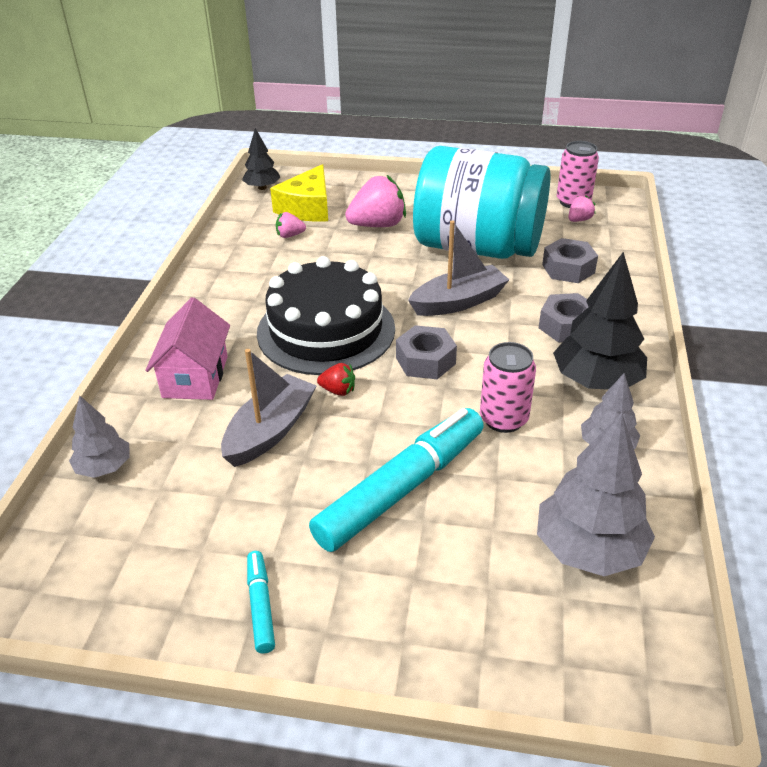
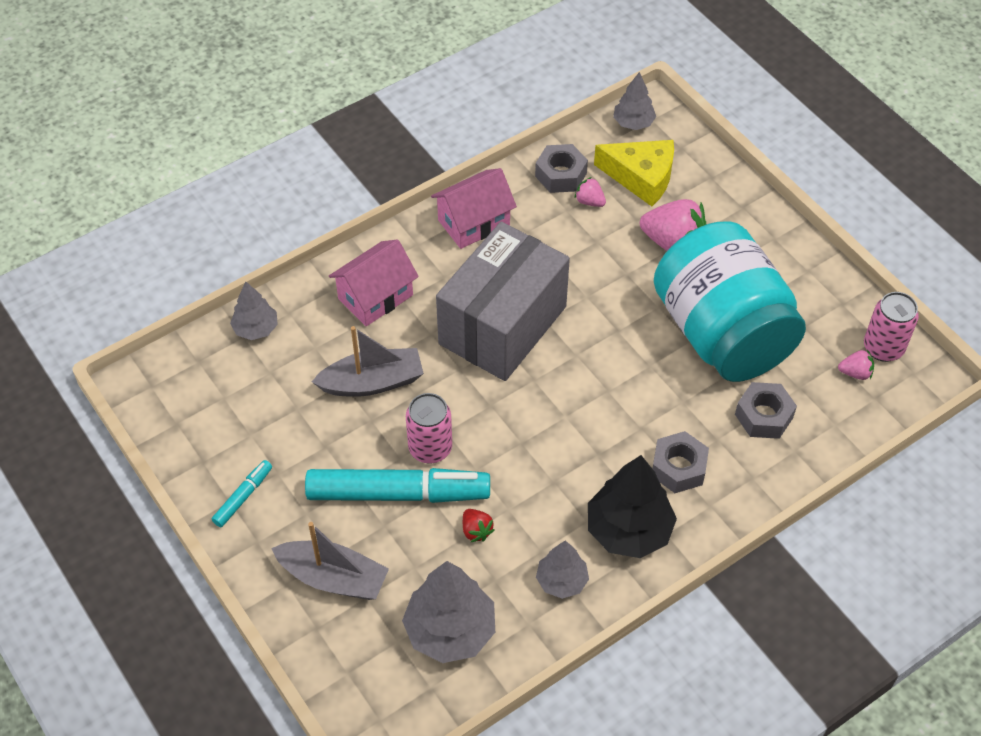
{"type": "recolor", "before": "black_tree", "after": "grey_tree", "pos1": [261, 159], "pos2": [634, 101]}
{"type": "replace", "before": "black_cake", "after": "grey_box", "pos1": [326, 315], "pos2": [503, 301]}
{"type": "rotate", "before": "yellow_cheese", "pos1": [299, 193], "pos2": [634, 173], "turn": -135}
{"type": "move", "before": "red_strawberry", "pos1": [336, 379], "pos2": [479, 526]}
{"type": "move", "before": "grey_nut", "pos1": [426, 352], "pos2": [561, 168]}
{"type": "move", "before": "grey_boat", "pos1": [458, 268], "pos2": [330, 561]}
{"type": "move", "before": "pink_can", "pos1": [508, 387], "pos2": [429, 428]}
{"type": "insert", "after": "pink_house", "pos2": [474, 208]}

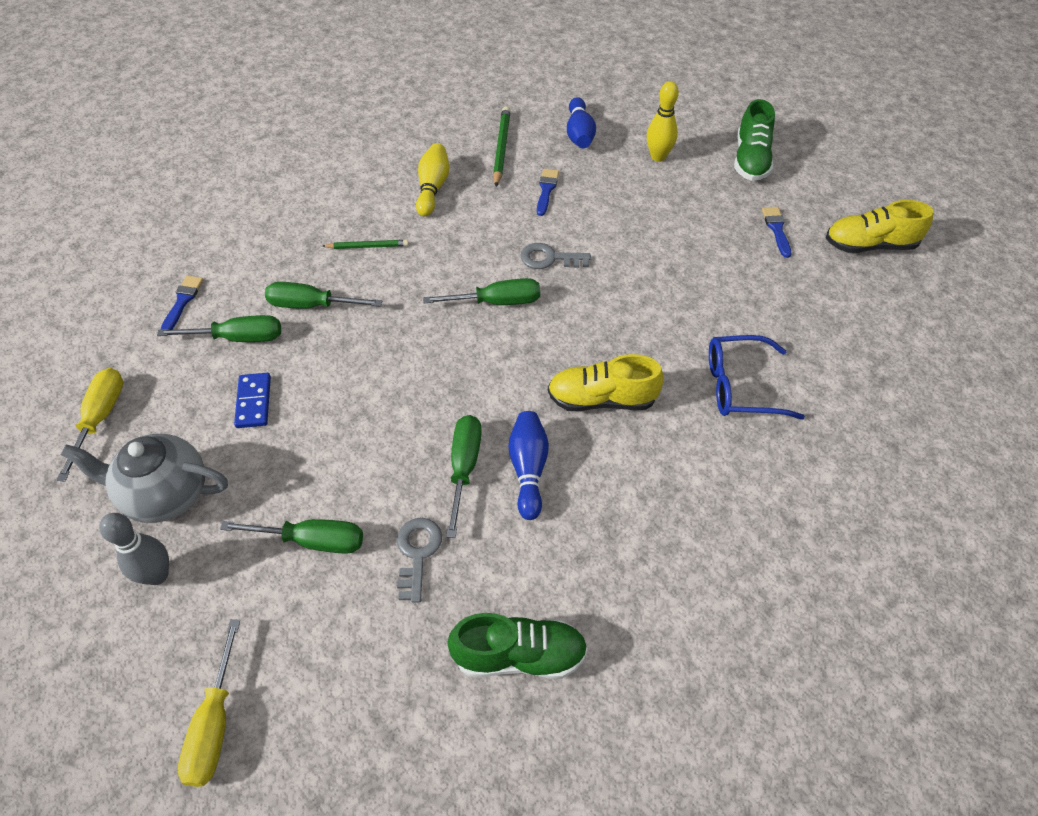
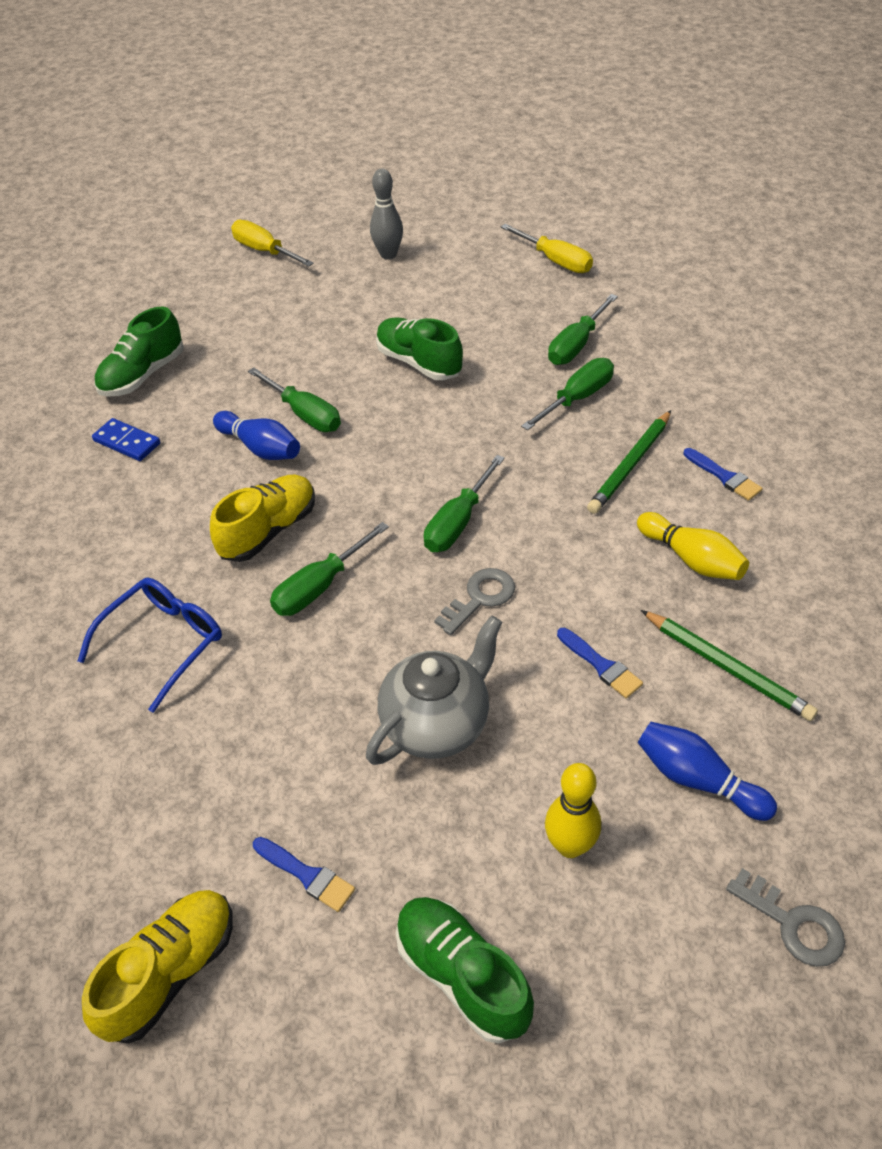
{"type": "move", "before": "grey_teapot", "pos1": [144, 478], "pos2": [434, 690]}
{"type": "move", "before": "blue_brush", "pos1": [182, 303], "pos2": [723, 474]}
{"type": "move", "before": "green_screwdriver", "pos1": [291, 536], "pos2": [329, 569]}
{"type": "move", "before": "blue_domino", "pos1": [252, 400], "pos2": [126, 439]}
{"type": "resize", "before": "green_pencil", "pos1": [365, 244], "pos2": [629, 462], "scale": 1.58}
{"type": "move", "before": "grey_key", "pos1": [419, 560], "pos2": [785, 917]}
{"type": "insert", "after": "green_shoe", "pos2": [419, 349]}

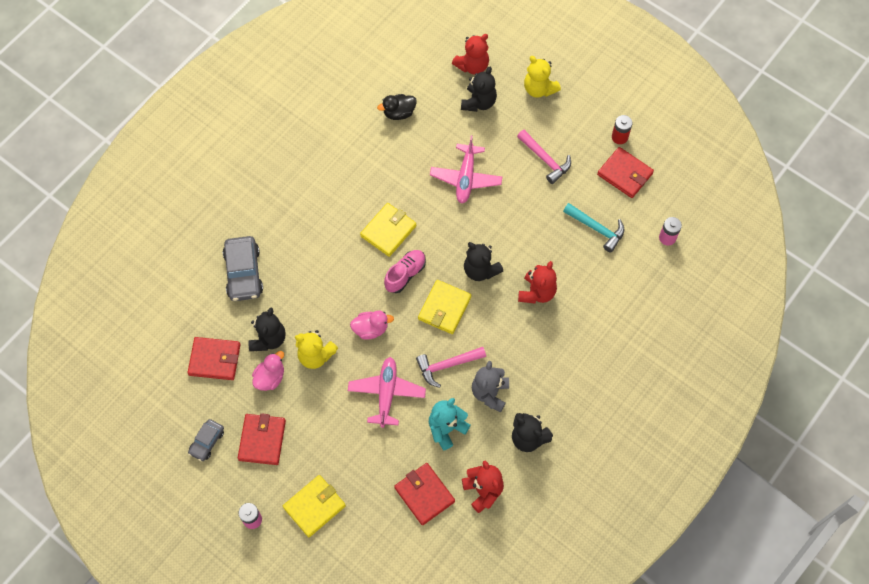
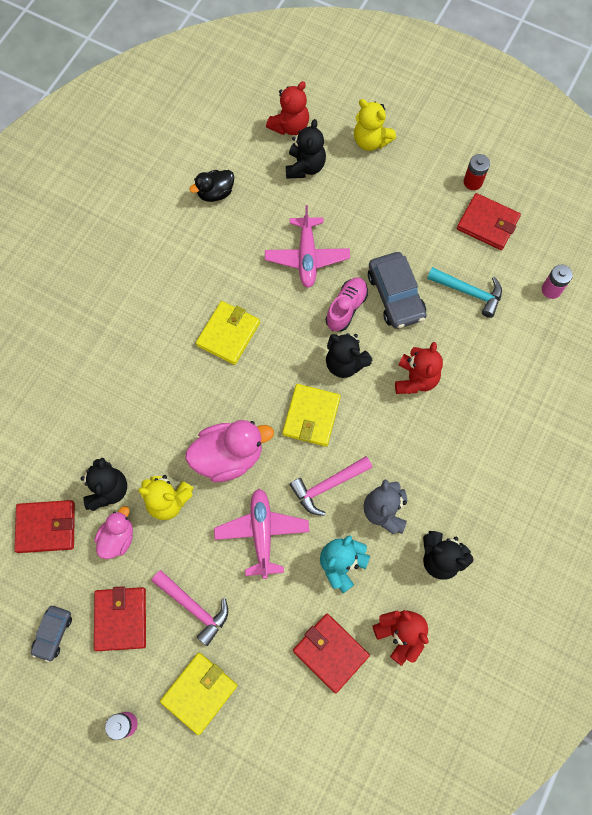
{"type": "move", "before": "grey_car", "pos1": [243, 268], "pos2": [397, 290]}
{"type": "resize", "before": "pink_duck", "pos1": [372, 325], "pos2": [229, 451], "scale": 1.67}
{"type": "move", "before": "pink_shoe", "pos1": [405, 271], "pos2": [347, 304]}
{"type": "move", "before": "pink_hammer", "pos1": [544, 157], "pos2": [190, 608]}

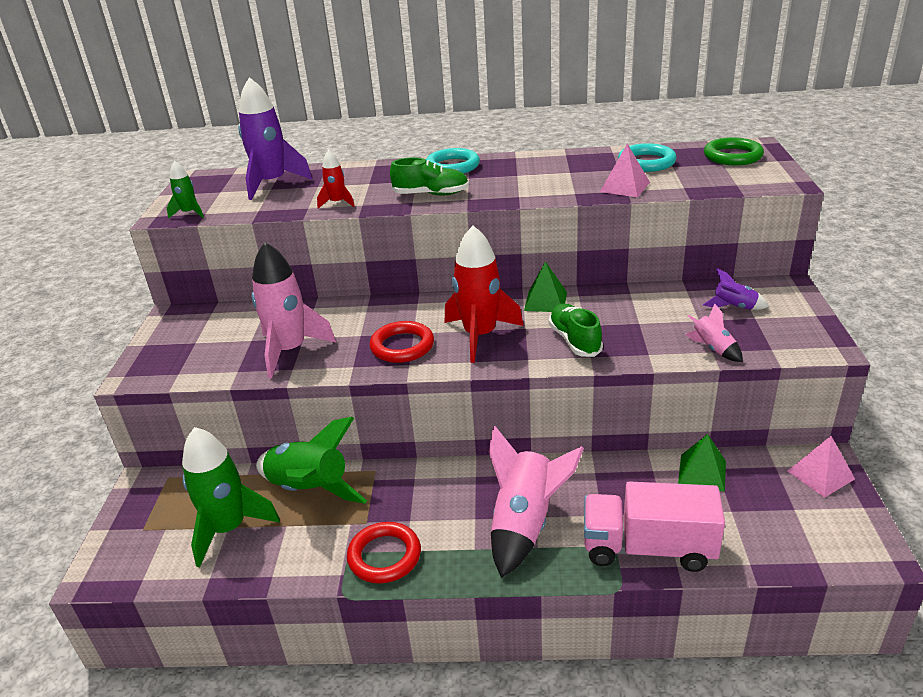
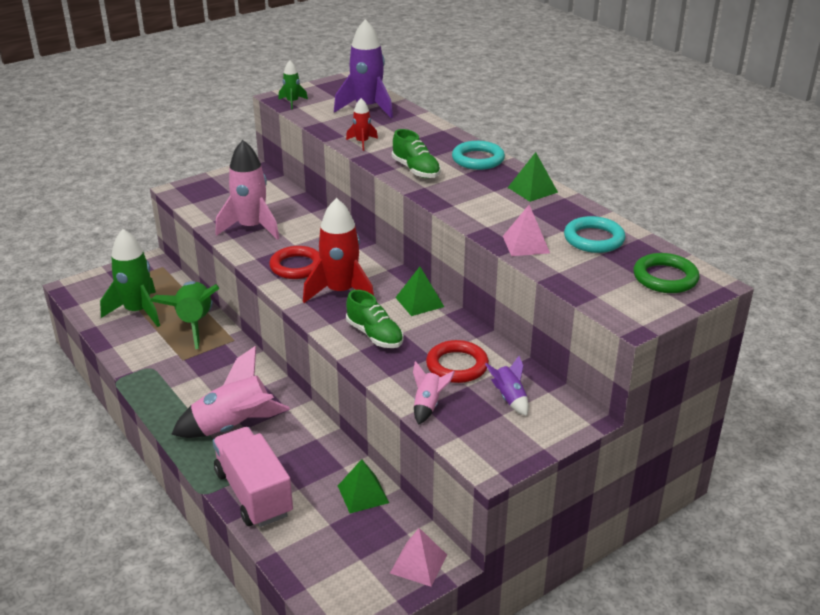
{"type": "move", "before": "red_ring", "pos1": [384, 553], "pos2": [457, 361]}
{"type": "rotate", "before": "green_shoe", "pos1": [576, 330], "pos2": [375, 319], "turn": 105}
{"type": "insert", "after": "green_pyramid", "pos2": [533, 177]}

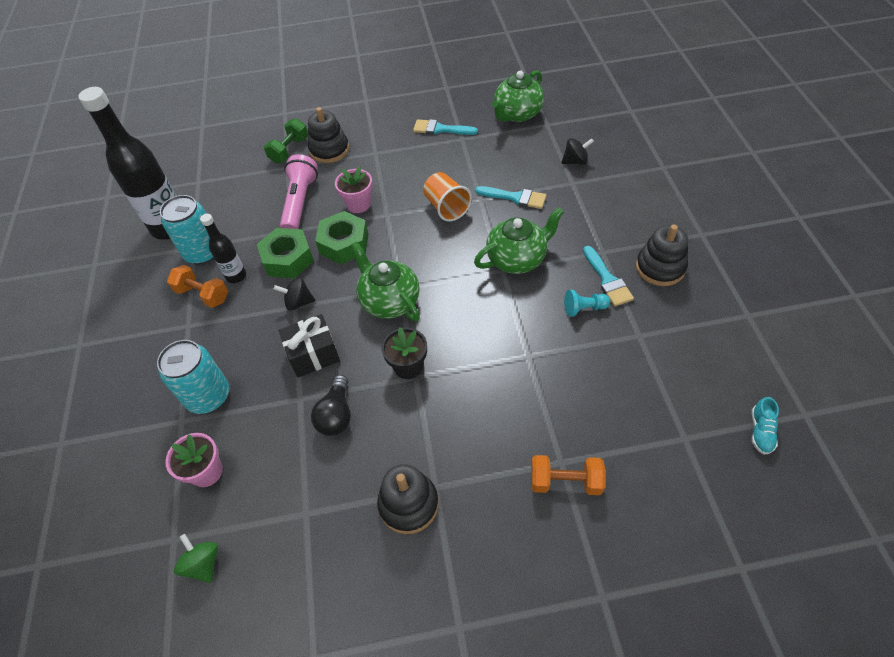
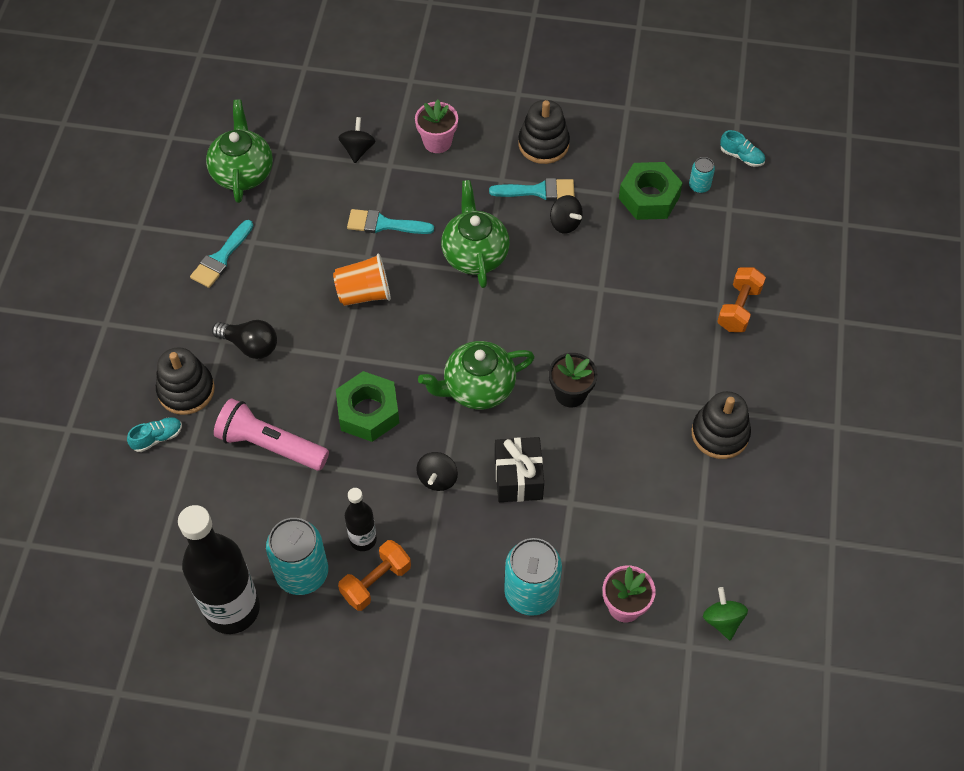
{"type": "rotate", "before": "green_spinning_top", "pos1": [196, 558], "pos2": [725, 613], "turn": 90}
{"type": "move", "before": "green_nut", "pos1": [285, 253], "pos2": [651, 191]}
{"type": "replace", "before": "green_dumbbell", "after": "turquoise_shoe", "pos1": [286, 141], "pos2": [154, 434]}
{"type": "move", "before": "black_light_bulb", "pos1": [331, 405], "pos2": [244, 339]}
{"type": "move", "before": "pink_flower_pot", "pos1": [354, 190], "pos2": [436, 126]}
{"type": "rotate", "before": "turquoise_brush", "pos1": [510, 197], "pos2": [390, 221], "turn": -120}
{"type": "rotate", "before": "green_teapot", "pos1": [518, 96], "pos2": [239, 151], "turn": -150}
{"type": "replace", "before": "turquoise_pawn", "after": "black_spinning_top", "pos1": [587, 303], "pos2": [566, 214]}
{"type": "insert", "after": "turquoise_can", "pos2": [702, 175]}

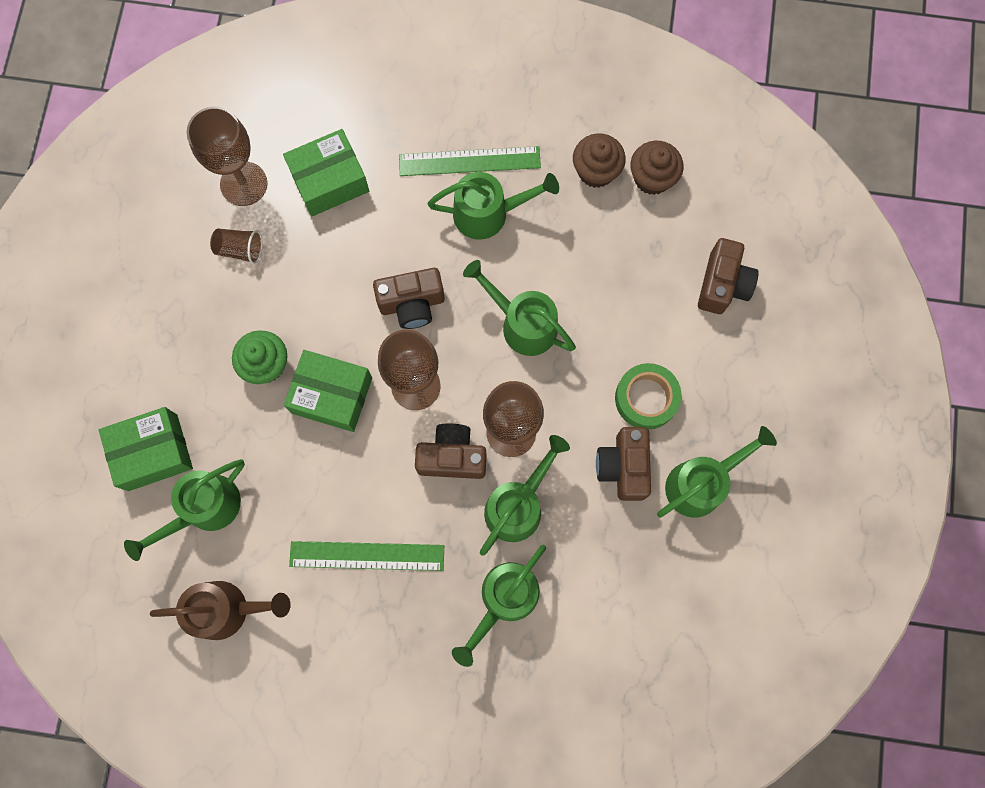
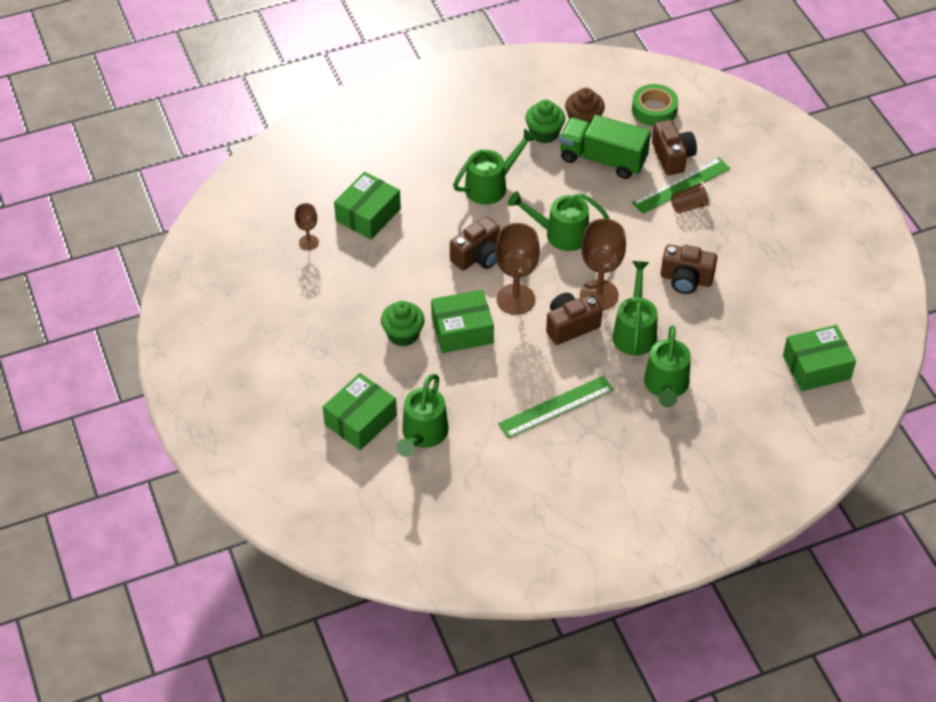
{"type": "delete", "before": "brown_watering_can", "pos1": [220, 610]}
{"type": "resize", "before": "brown_goblet", "pos1": [227, 156], "pos2": [307, 226], "scale": 0.53}
{"type": "move", "before": "brown_cup", "pos1": [236, 246], "pos2": [691, 197]}
{"type": "move", "before": "green_ruler", "pos1": [470, 161], "pos2": [680, 185]}
{"type": "recolor", "before": "brown_cupcake", "after": "green_cupcake", "pos1": [599, 160], "pos2": [545, 121]}
{"type": "rotate", "before": "brown_camera", "pos1": [623, 464], "pos2": [689, 269], "turn": -45}
{"type": "move", "before": "green_tape", "pos1": [648, 396], "pos2": [655, 105]}
{"type": "delete", "before": "green_watering_can", "pos1": [717, 472]}
{"type": "insert", "after": "green_truck", "pos2": [605, 147]}
{"type": "insert", "after": "green_box", "pos2": [819, 358]}

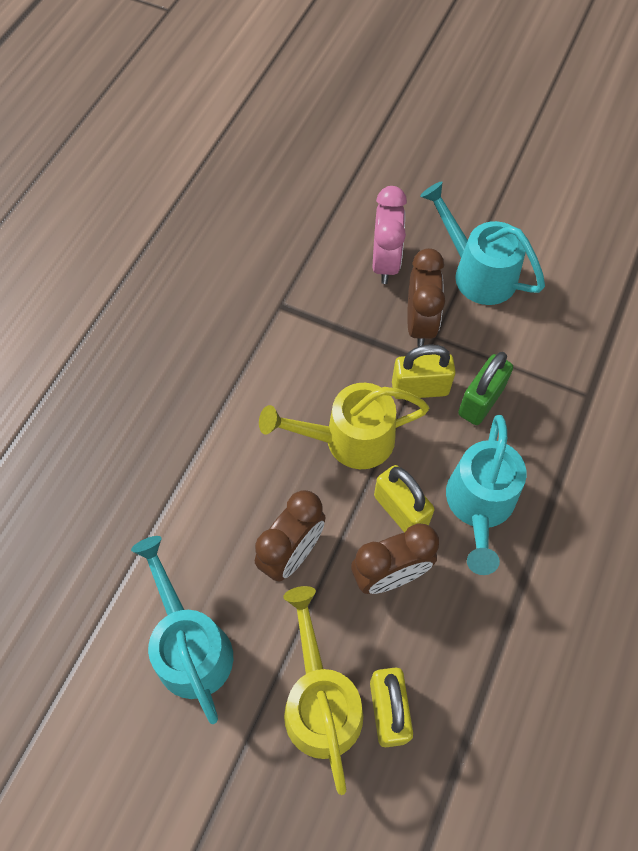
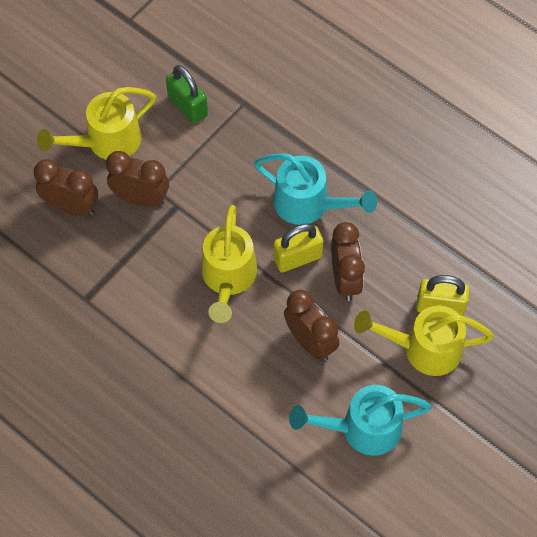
{"type": "recolor", "before": "pink_clock", "after": "brown_clock", "pos1": [390, 235], "pos2": [66, 187]}
{"type": "delete", "before": "yellow_padlock", "pos1": [424, 371]}
{"type": "recolor", "before": "turquoise_watering_can", "after": "yellow_watering_can", "pos1": [482, 243], "pos2": [96, 123]}
{"type": "move", "before": "green_padlock", "pos1": [485, 388], "pos2": [187, 94]}

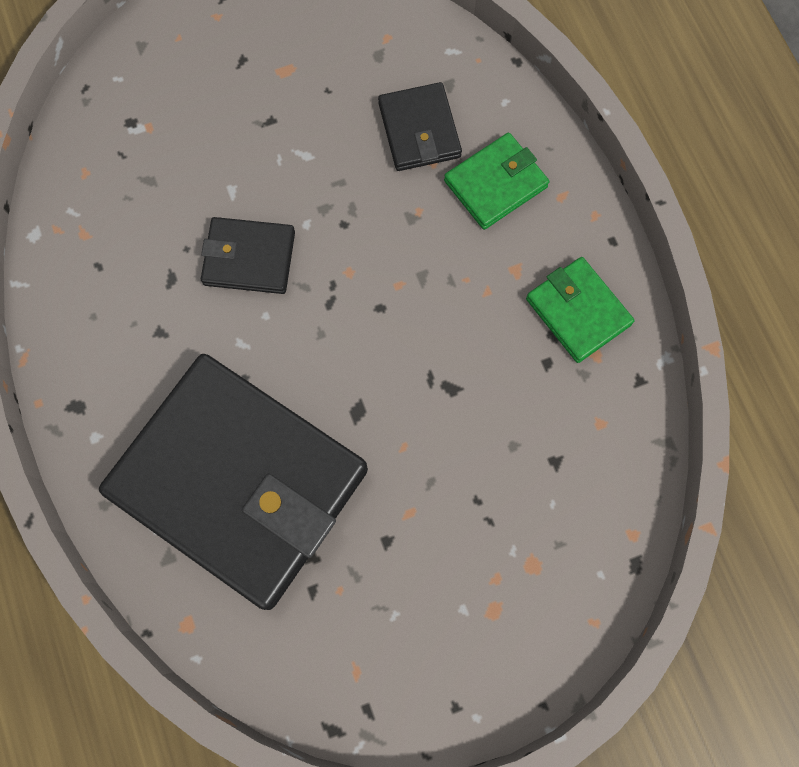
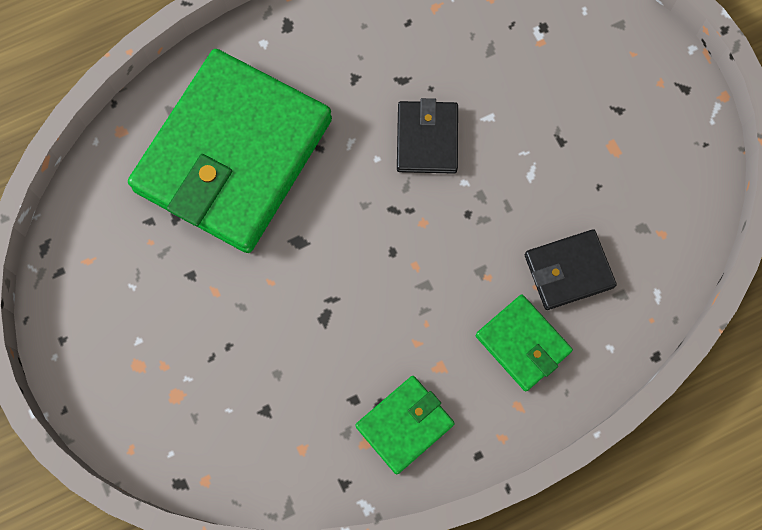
{"type": "recolor", "before": "black_wallet", "after": "green_wallet", "pos1": [233, 482], "pos2": [230, 151]}

